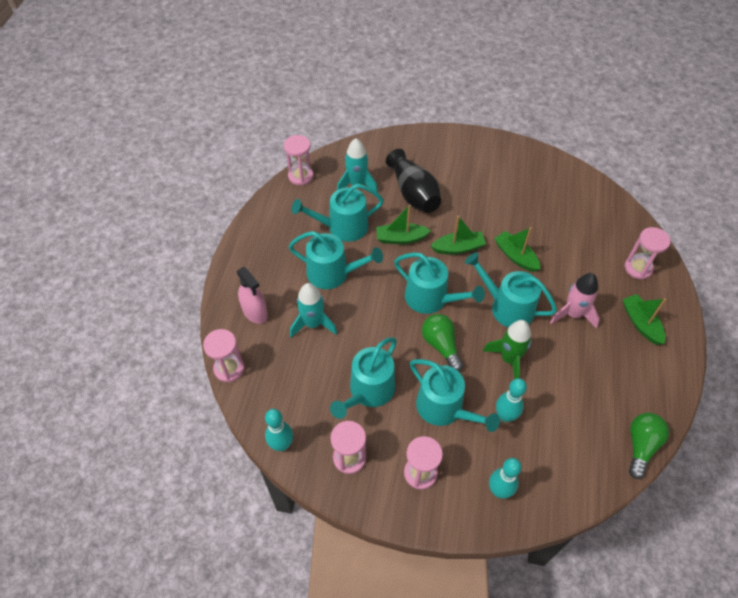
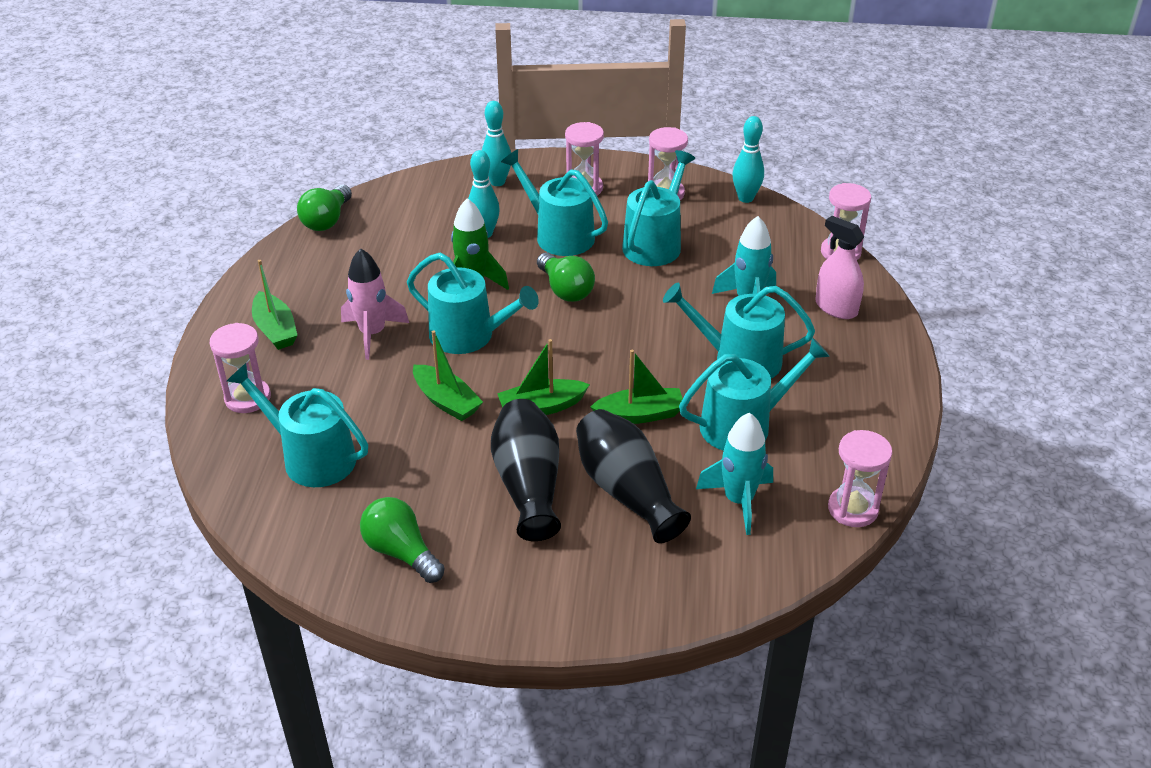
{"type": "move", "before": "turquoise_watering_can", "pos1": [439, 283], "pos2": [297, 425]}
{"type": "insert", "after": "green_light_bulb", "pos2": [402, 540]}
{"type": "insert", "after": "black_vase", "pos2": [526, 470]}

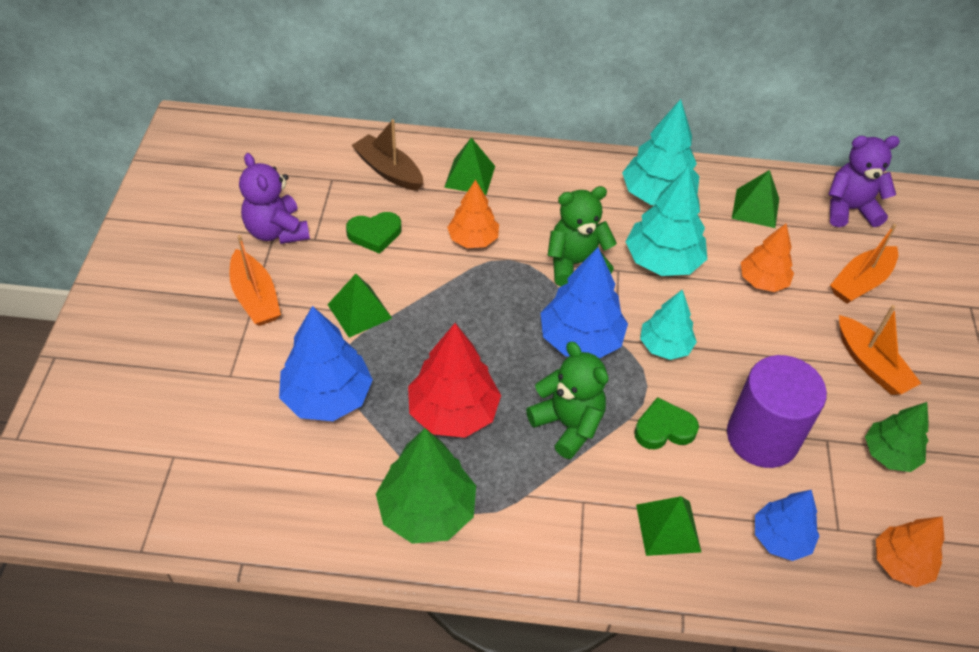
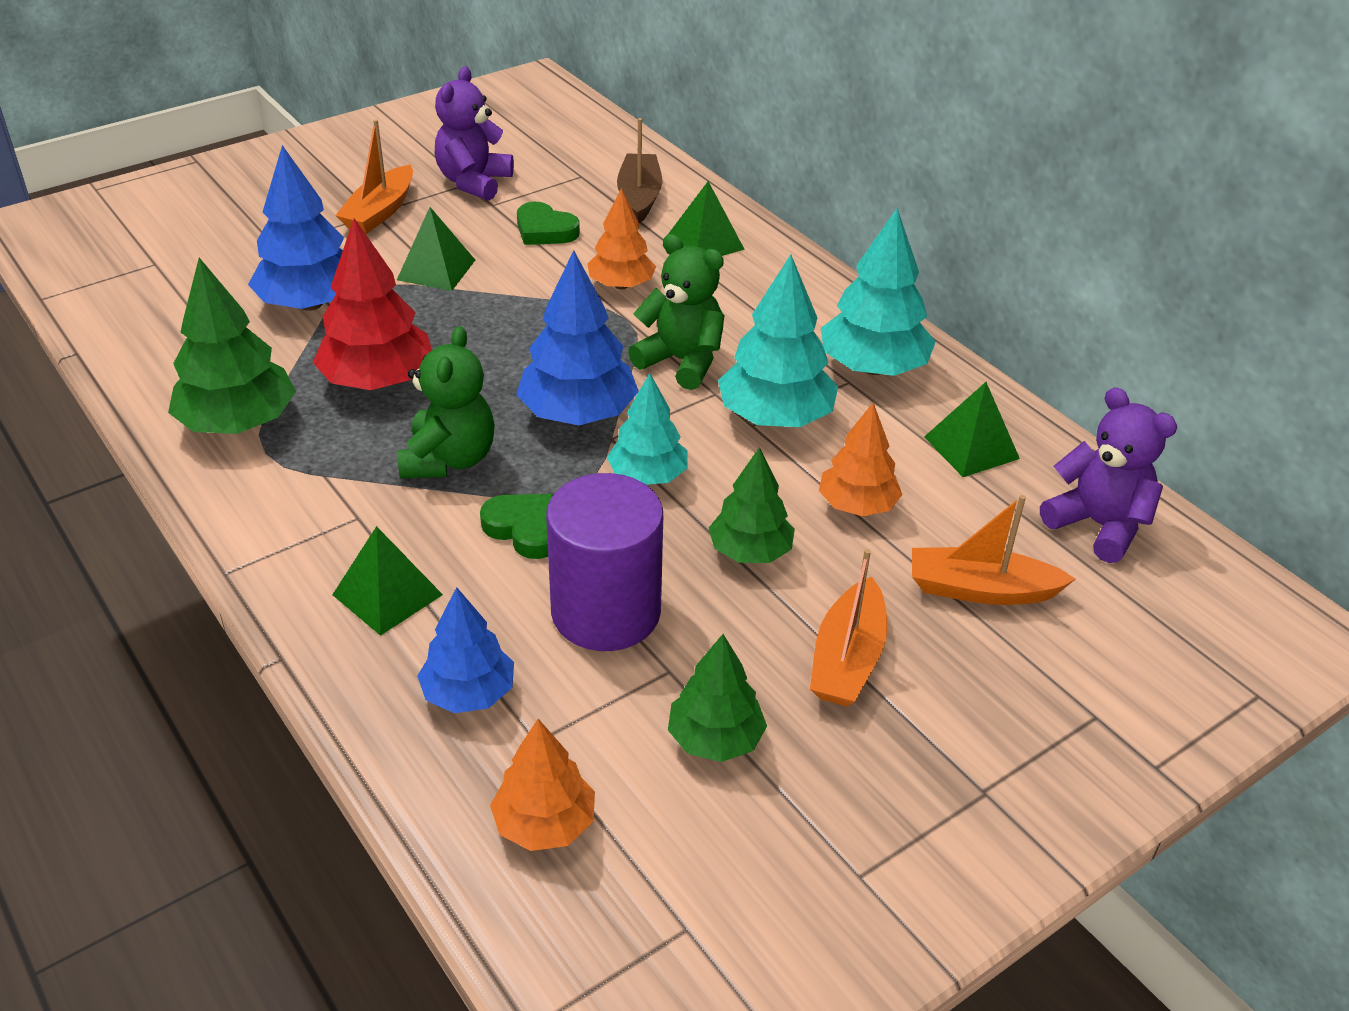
{"type": "insert", "after": "green_tree", "pos2": [752, 505]}

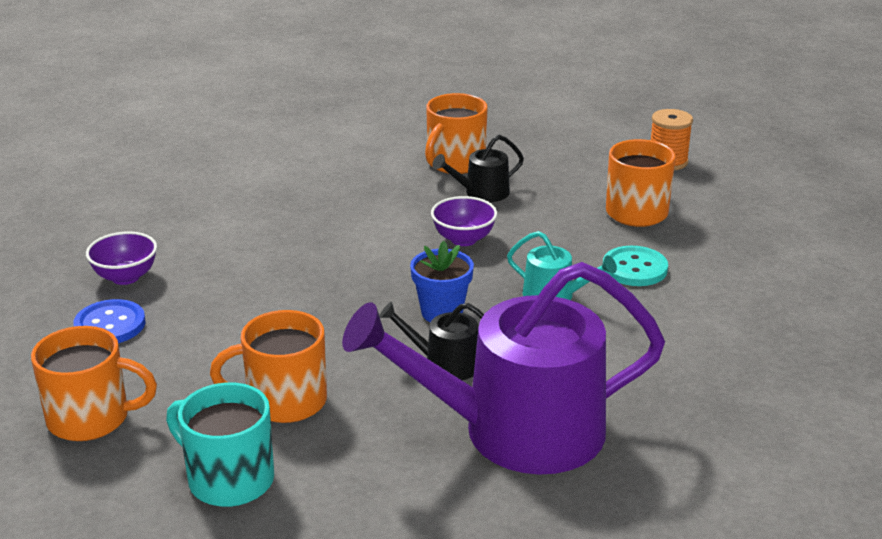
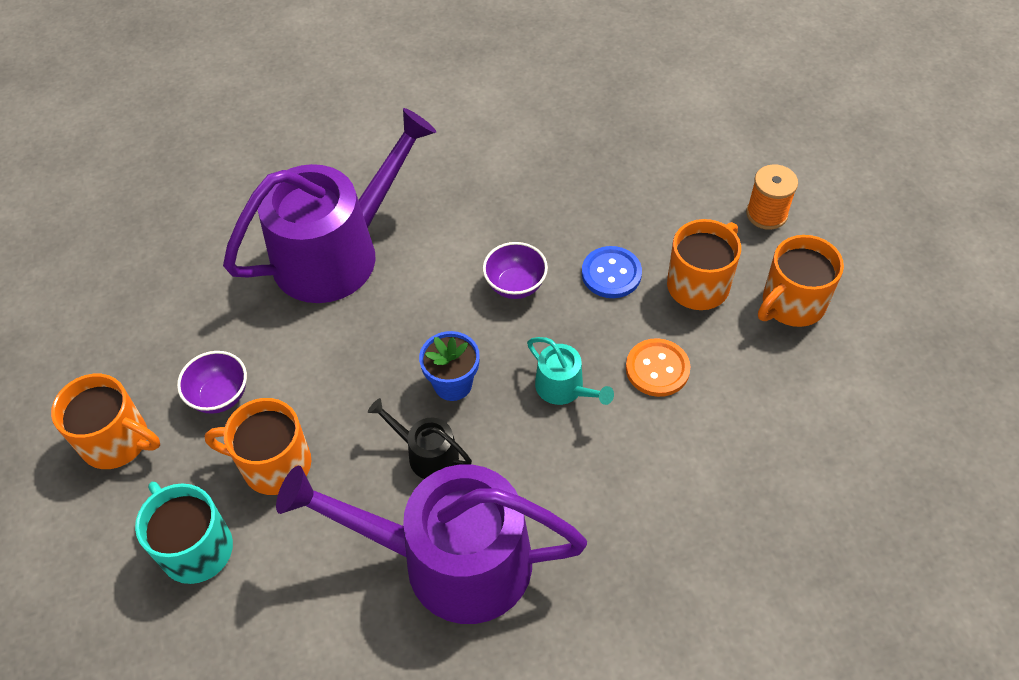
{"type": "move", "before": "blue_button", "pos1": [110, 321], "pos2": [612, 272]}
{"type": "move", "before": "purple_bowl", "pos1": [121, 258], "pos2": [212, 382]}
{"type": "move", "before": "orange_mug", "pos1": [456, 133], "pos2": [801, 281]}
{"type": "delete", "before": "black_watering_can", "pos1": [478, 168]}
{"type": "recolor", "before": "turquoise_button", "after": "orange_button", "pos1": [635, 266], "pos2": [658, 367]}
{"type": "insert", "after": "purple_watering_can", "pos2": [329, 205]}

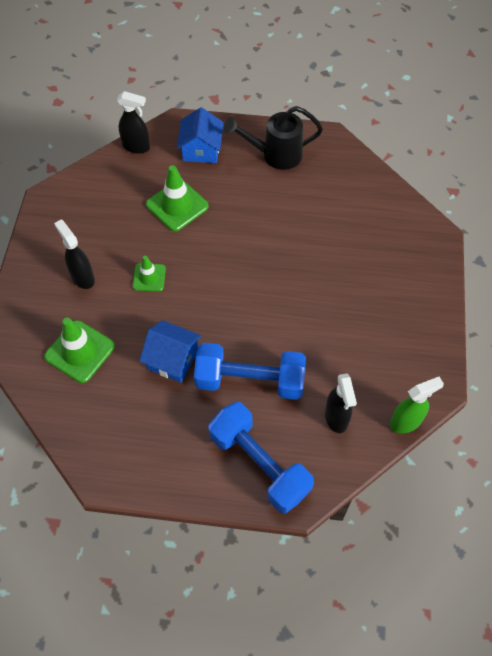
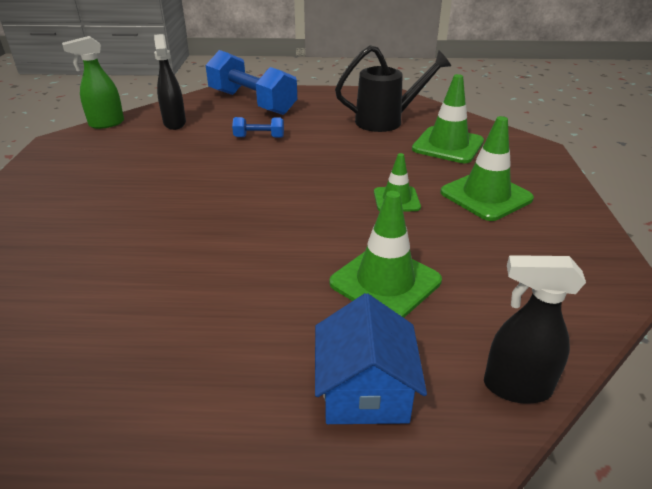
{"type": "replace", "before": "black_spray_bottle", "after": "green_traffic_cone", "pos1": [74, 254], "pos2": [487, 168]}
{"type": "delete", "before": "blue_house", "pos1": [170, 351]}
{"type": "resize", "before": "blue_dumbbell", "pos1": [250, 371], "pos2": [258, 127], "scale": 0.44}
{"type": "move", "before": "black_watering_can", "pos1": [273, 138], "pos2": [393, 88]}

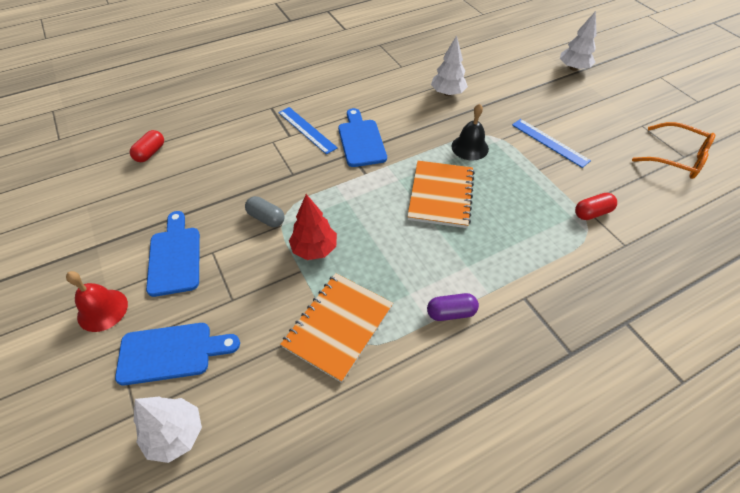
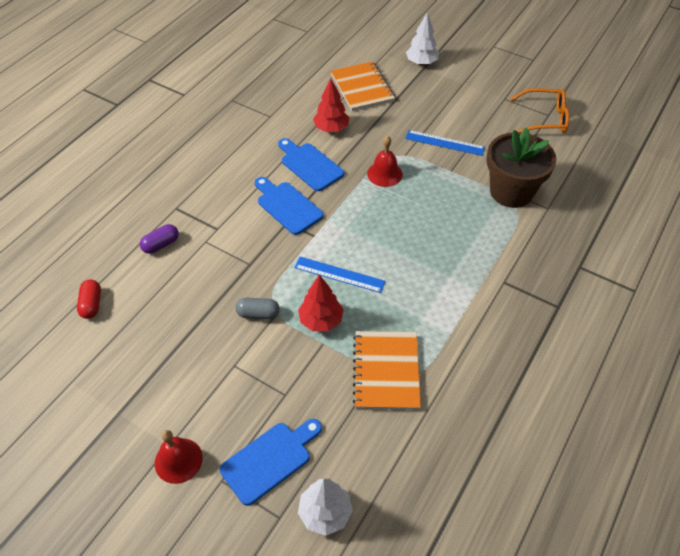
{"type": "move", "before": "blue_cutting_board", "pos1": [173, 254], "pos2": [311, 164]}
{"type": "move", "before": "blue_ruler", "pos1": [308, 130], "pos2": [340, 275]}
{"type": "move", "before": "orange_notebook", "pos1": [441, 194], "pos2": [363, 86]}
{"type": "move", "before": "purple_capsule", "pos1": [453, 307], "pos2": [159, 239]}
{"type": "recolor", "before": "white_tree", "after": "red_tree", "pos1": [449, 65], "pos2": [331, 105]}
{"type": "recolor", "before": "black_bell", "after": "red_bell", "pos1": [470, 132], "pos2": [385, 161]}
{"type": "replace", "before": "red_capsule", "after": "brown_flower_pot", "pos1": [596, 206], "pos2": [522, 167]}

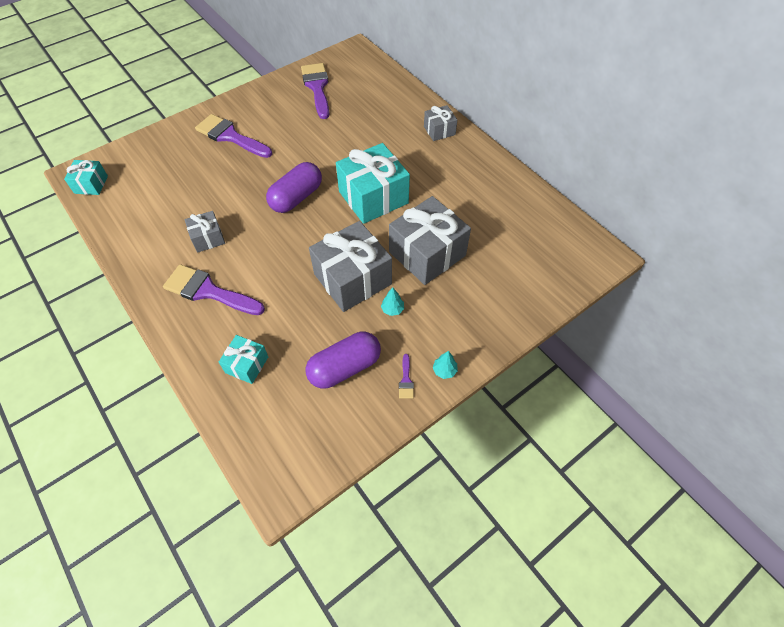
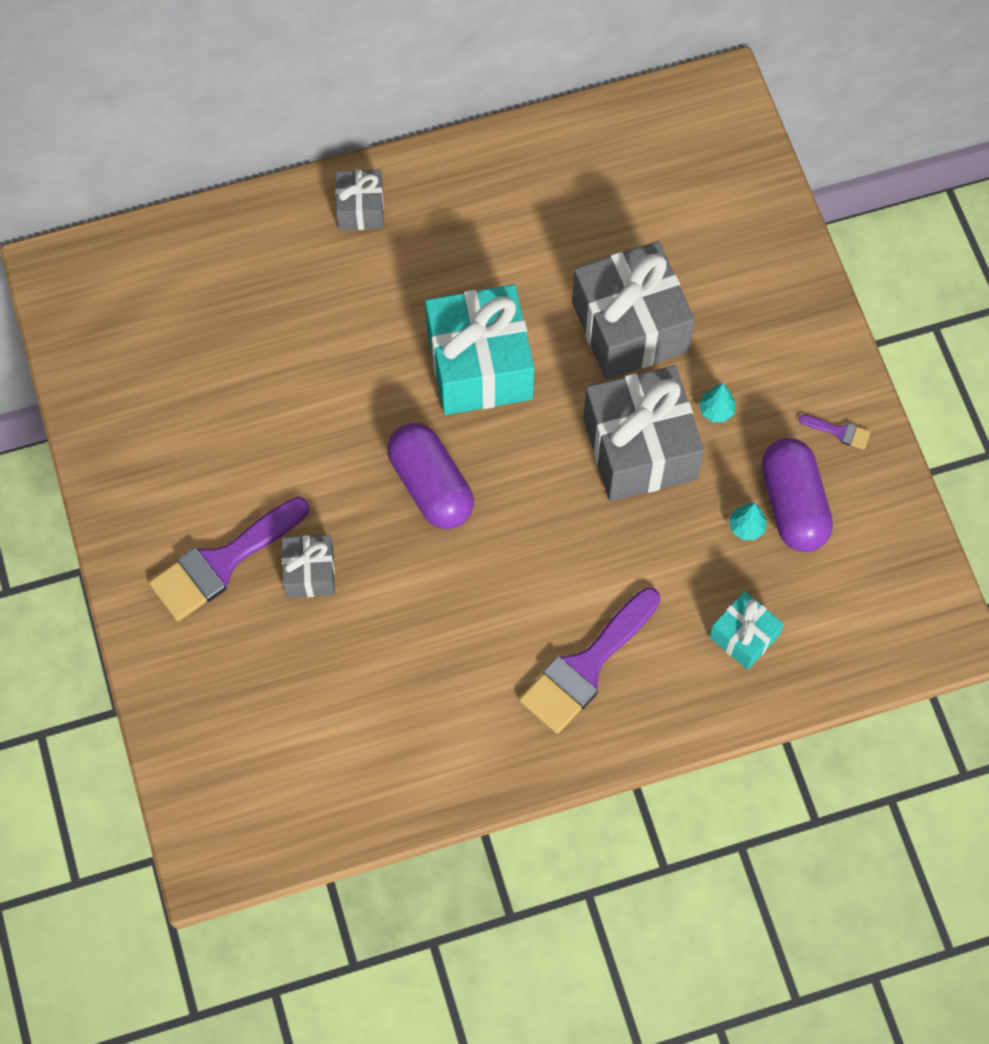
{"type": "delete", "before": "turquoise_gift", "pos1": [86, 177]}
{"type": "move", "before": "grey_gift", "pos1": [205, 232], "pos2": [308, 566]}
{"type": "delete", "before": "purple_brush", "pos1": [315, 91]}
{"type": "move", "before": "turquoise_tree", "pos1": [445, 365], "pos2": [748, 521]}

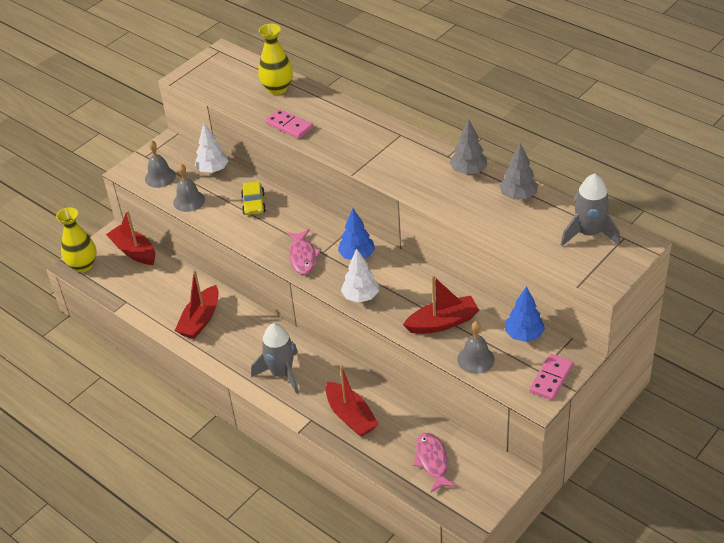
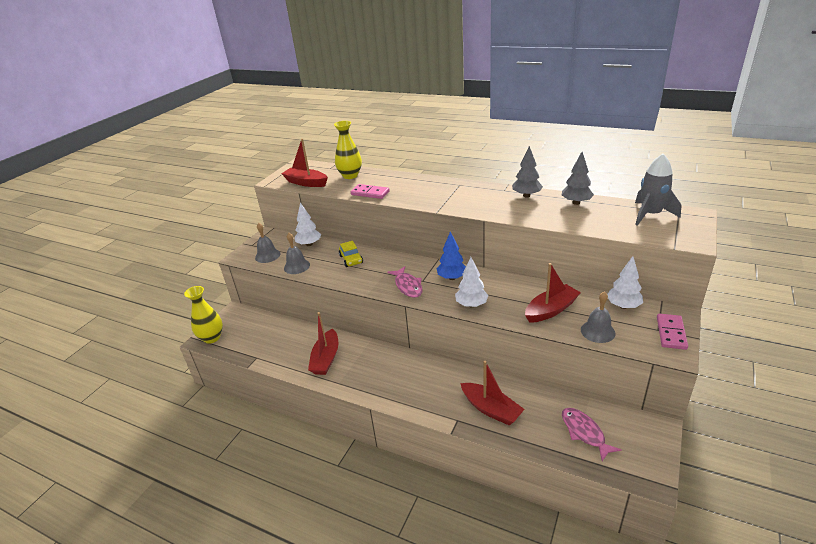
{"type": "move", "before": "red_boat", "pos1": [130, 237], "pos2": [304, 163]}
{"type": "delete", "before": "grey_rocket", "pos1": [275, 358]}
{"type": "recolor", "before": "blue_tree", "after": "white_tree", "pos1": [525, 314], "pos2": [625, 282]}

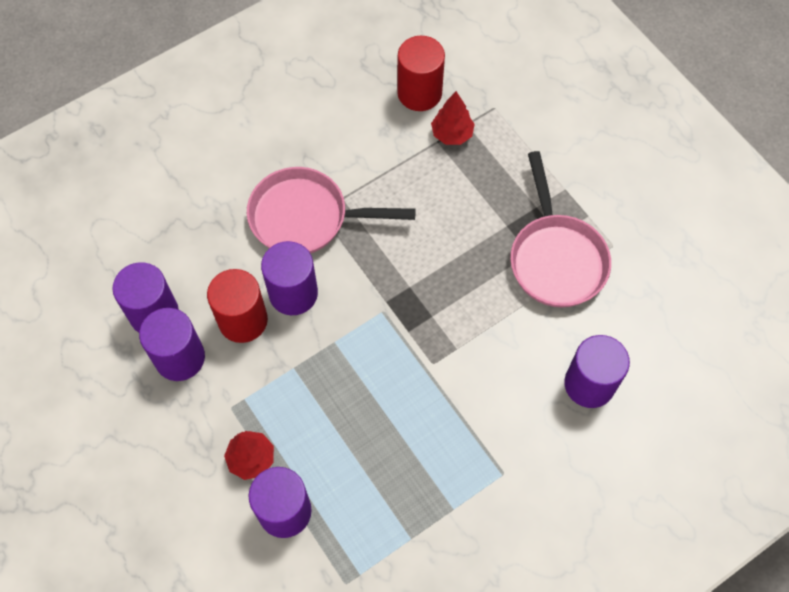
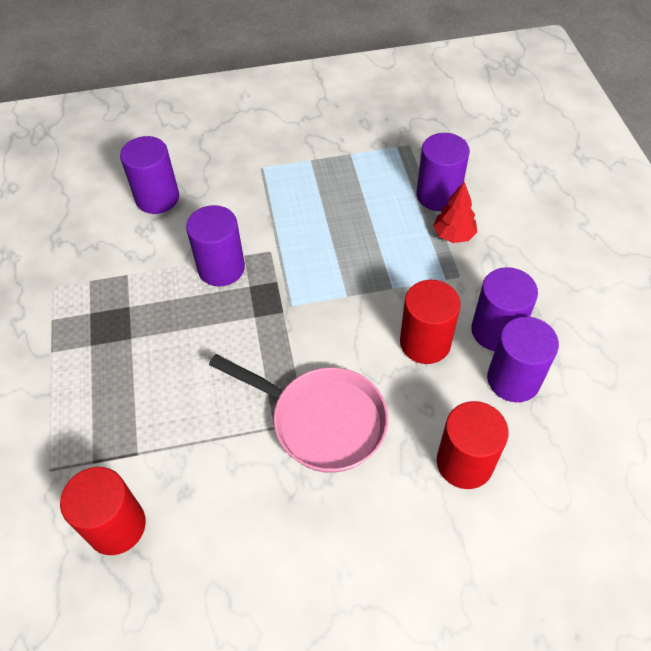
{"type": "move", "before": "purple_cylinder", "pos1": [289, 278], "pos2": [215, 245]}
{"type": "delete", "before": "red_tree", "pos1": [453, 118]}
{"type": "delete", "before": "pink_pan", "pos1": [560, 229]}
{"type": "insert", "after": "red_cylinder", "pos2": [473, 445]}

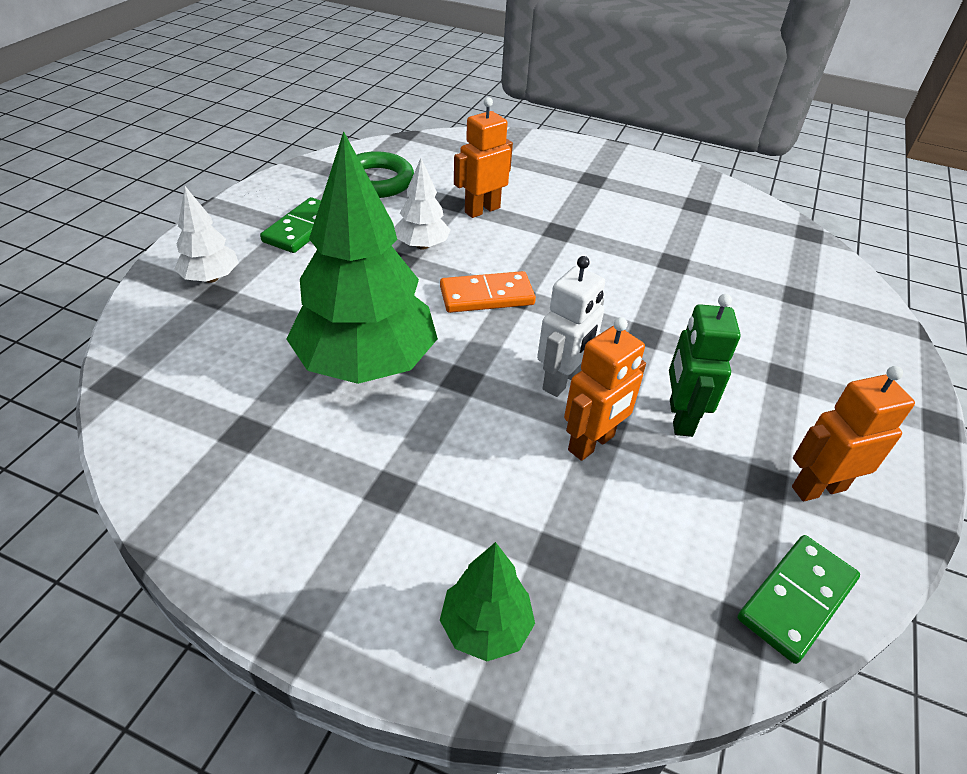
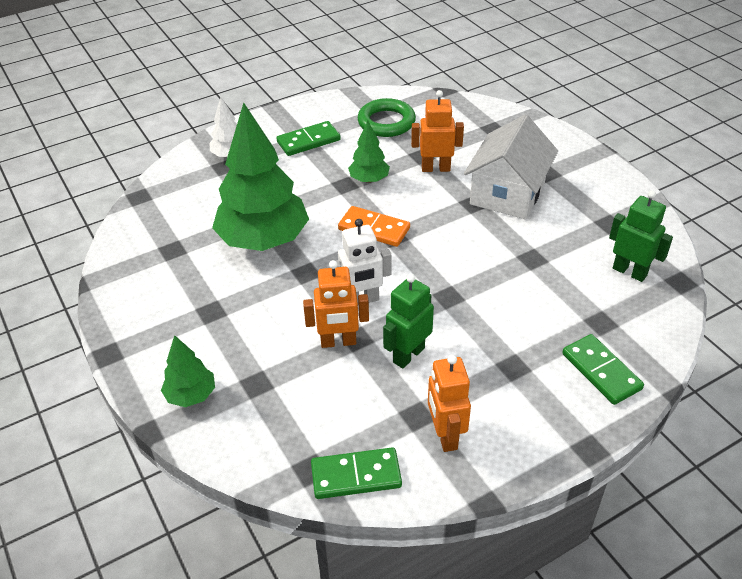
{"type": "recolor", "before": "white_tree", "after": "green_tree", "pos1": [423, 204], "pos2": [369, 152]}
{"type": "rotate", "before": "orange_robot", "pos1": [853, 433], "pos2": [449, 403], "turn": -120}
{"type": "insert", "after": "white_house", "pos2": [511, 167]}
{"type": "insert", "after": "green_domino", "pos2": [603, 369]}
{"type": "insert", "after": "green_robot", "pos2": [641, 236]}

